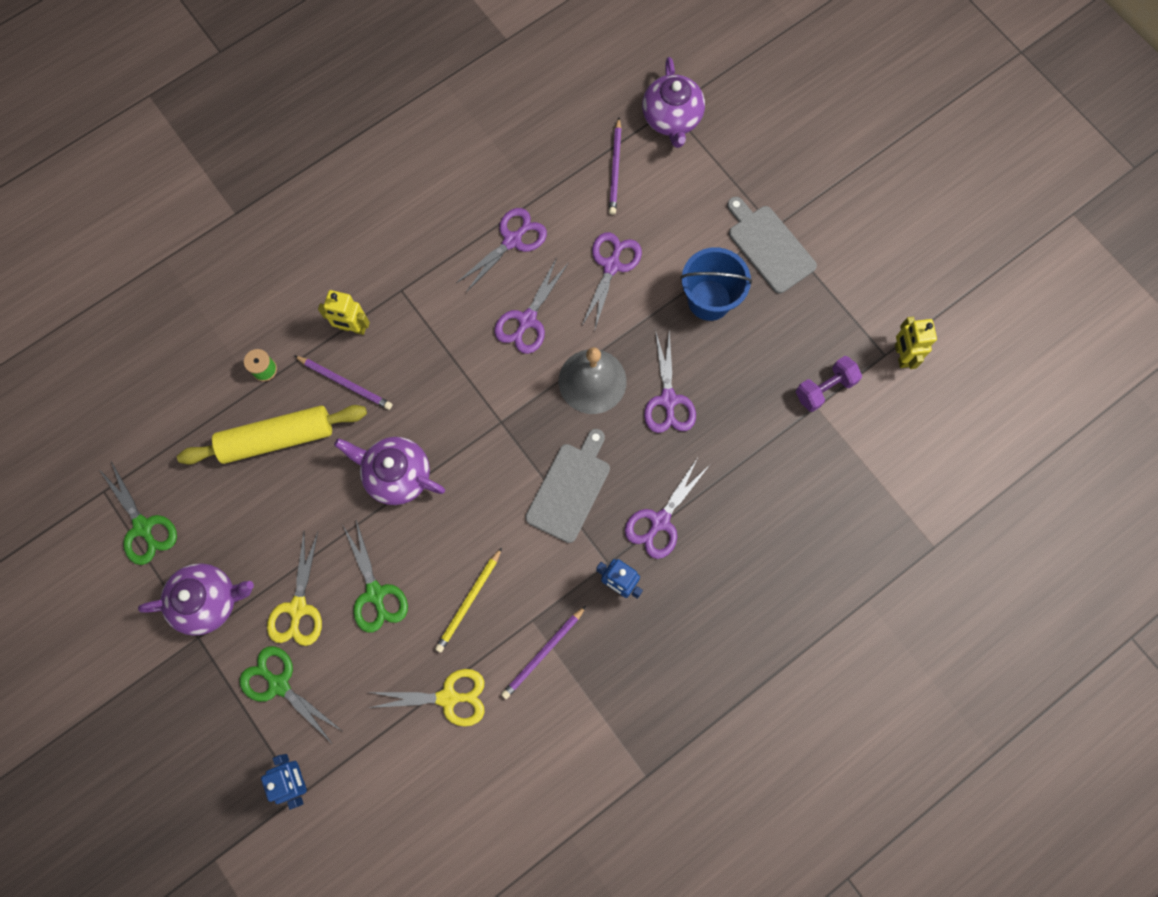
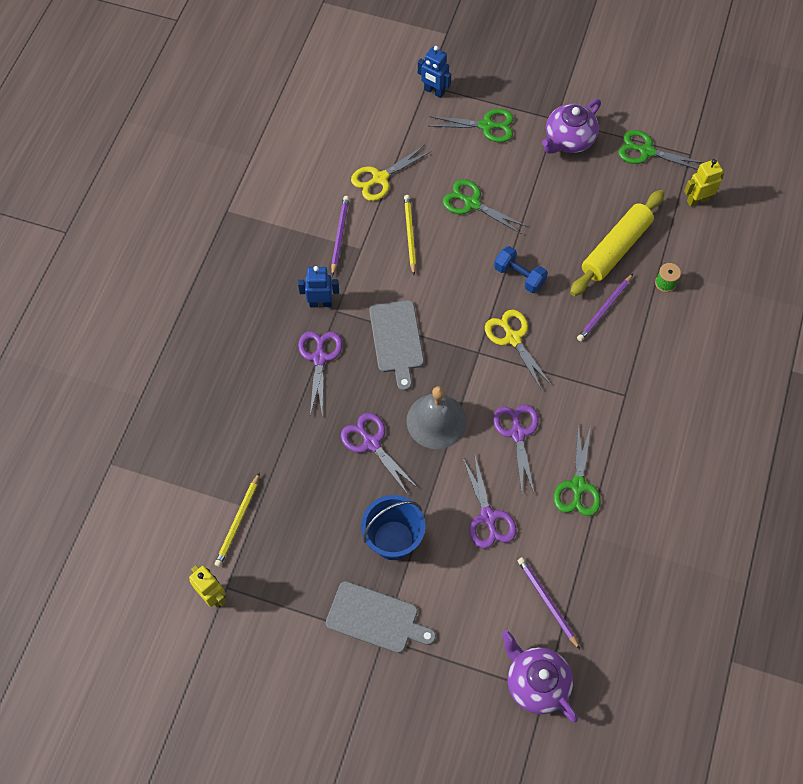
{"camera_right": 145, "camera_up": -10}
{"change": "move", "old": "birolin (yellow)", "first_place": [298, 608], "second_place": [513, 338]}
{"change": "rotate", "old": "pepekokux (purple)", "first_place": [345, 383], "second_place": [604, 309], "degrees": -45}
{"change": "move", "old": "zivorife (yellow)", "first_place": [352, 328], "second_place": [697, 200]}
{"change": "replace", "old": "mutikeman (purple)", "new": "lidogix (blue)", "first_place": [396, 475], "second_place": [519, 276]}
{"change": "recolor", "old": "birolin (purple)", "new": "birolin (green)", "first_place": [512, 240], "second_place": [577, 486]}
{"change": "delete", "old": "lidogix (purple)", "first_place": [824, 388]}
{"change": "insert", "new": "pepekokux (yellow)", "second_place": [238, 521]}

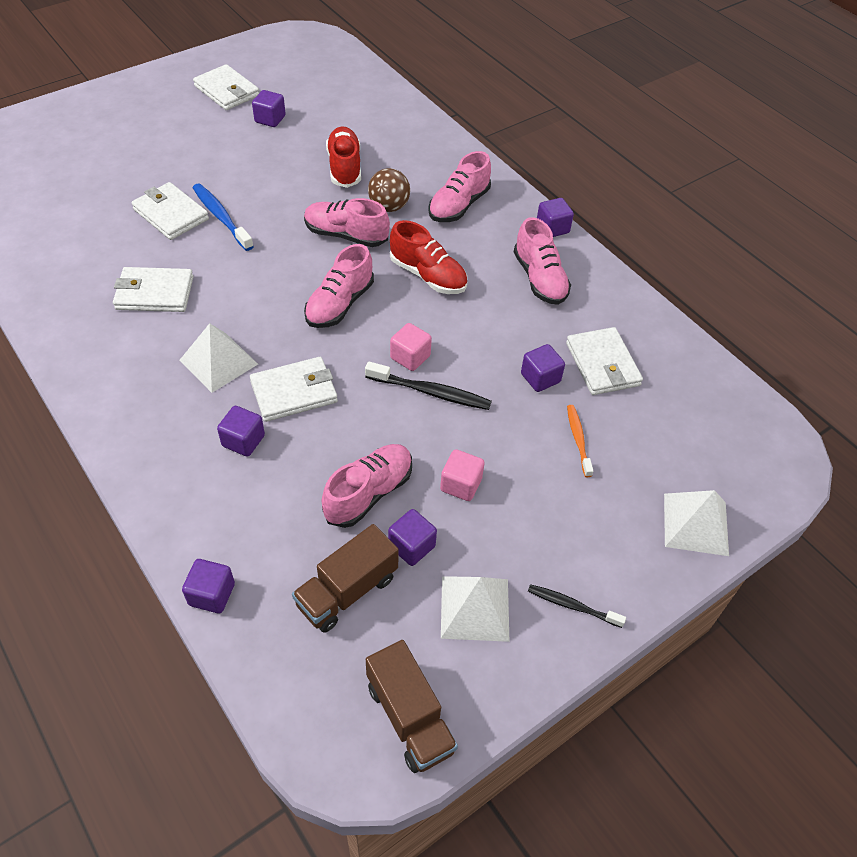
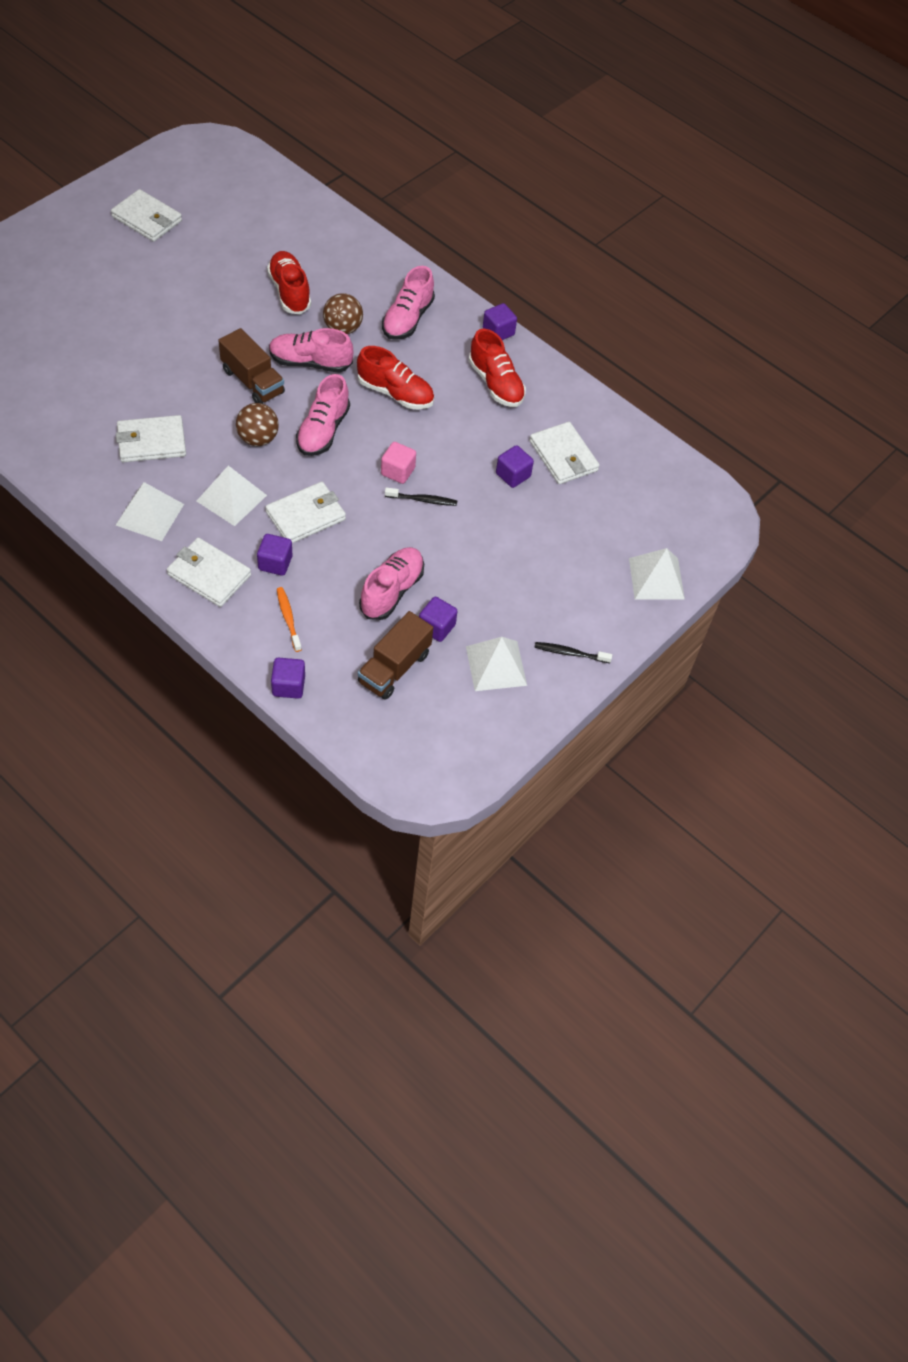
{"camera_right": -15, "camera_up": 5}
{"change": "move", "old": "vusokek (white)", "first_place": [171, 214], "second_place": [209, 575]}
{"change": "delete", "old": "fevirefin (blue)", "first_place": [221, 217]}
{"change": "delete", "old": "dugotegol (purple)", "first_place": [270, 119]}
{"change": "resize", "old": "fevirefin (black)", "first_place": [431, 392], "second_place": [422, 500], "factor": 0.65}
{"change": "move", "old": "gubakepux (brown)", "first_place": [409, 717], "second_place": [252, 381]}
{"change": "delete", "old": "dugotegol (pink)", "first_place": [461, 484]}
{"change": "recolor", "old": "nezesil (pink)", "new": "nezesil (red)", "first_place": [539, 279], "second_place": [496, 384]}
{"change": "move", "old": "fevirefin (orange)", "first_place": [578, 439], "second_place": [288, 618]}
{"change": "insert", "new": "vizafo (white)", "second_place": [150, 514]}
{"change": "insert", "new": "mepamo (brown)", "second_place": [258, 438]}

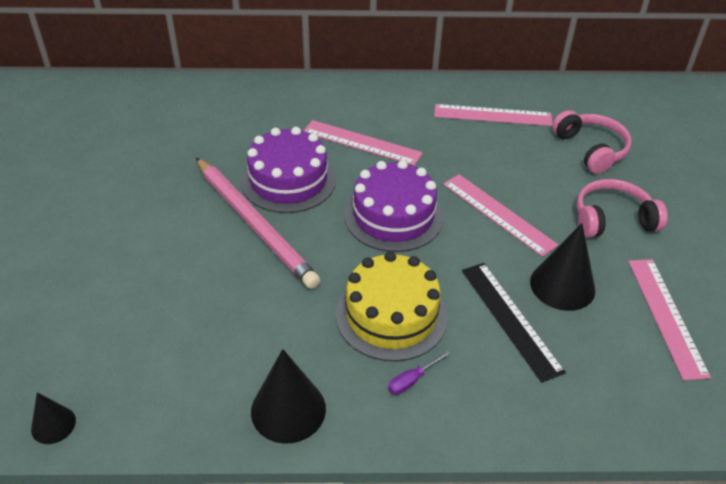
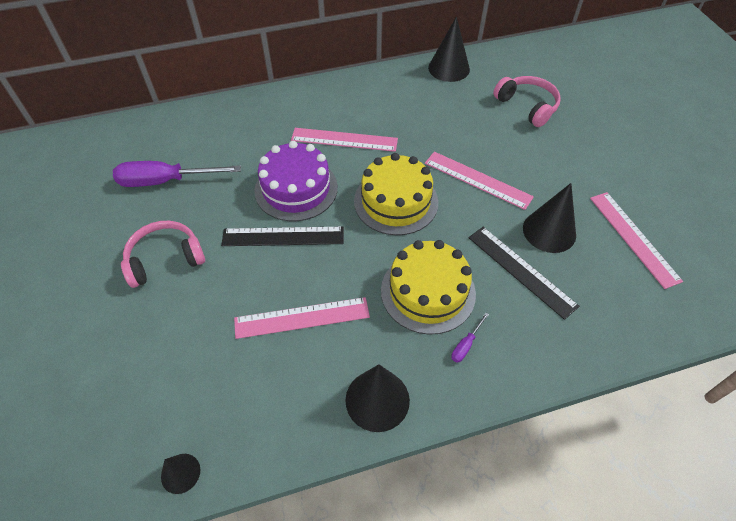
{"camera_right": -15, "camera_up": 10}
{"change": "replace", "old": "pepekokux (pink)", "new": "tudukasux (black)", "first_place": [254, 224], "second_place": [283, 236]}
{"change": "recolor", "old": "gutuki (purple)", "new": "gutuki (yellow)", "first_place": [393, 216], "second_place": [396, 201]}
{"change": "move", "old": "tudukasux (pink)", "first_place": [492, 115], "second_place": [302, 317]}
{"change": "move", "old": "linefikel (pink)", "first_place": [612, 219], "second_place": [165, 259]}
{"change": "insert", "new": "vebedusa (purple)", "second_place": [165, 181]}
{"change": "insert", "new": "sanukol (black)", "second_place": [449, 68]}

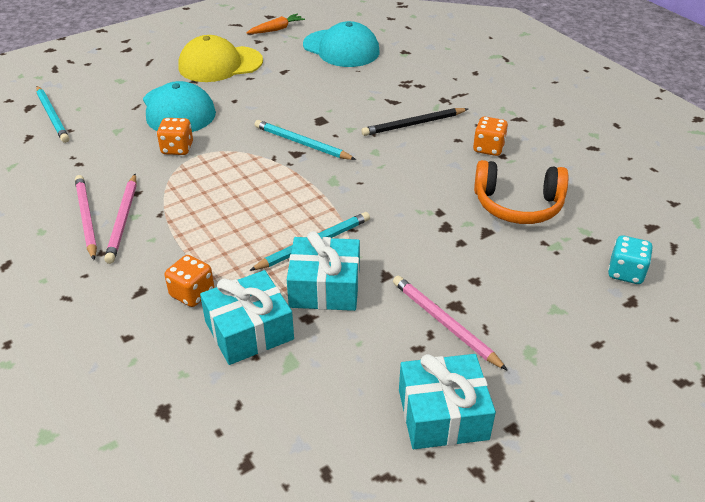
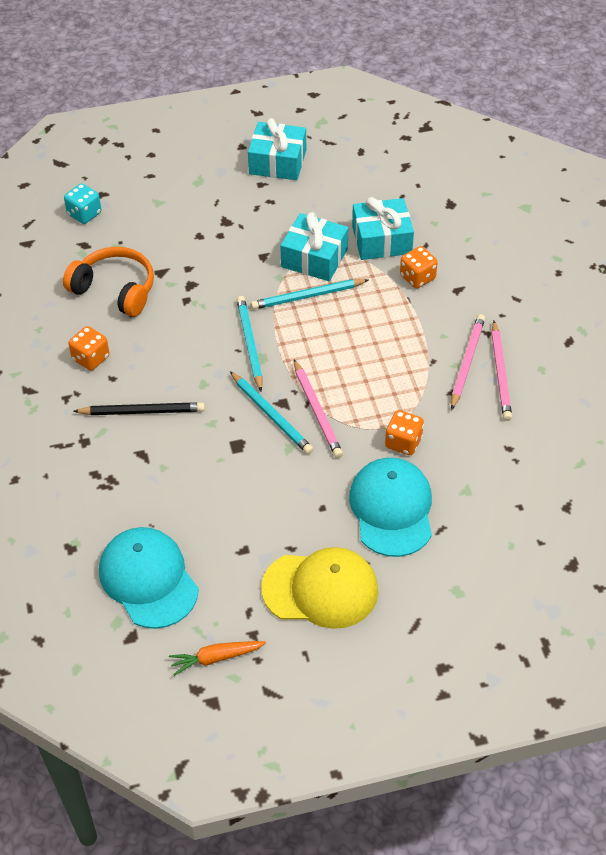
{"camera_right": -160, "camera_up": 10}
{"change": "move", "old": "pepekokux (turquoise)", "first_place": [52, 116], "second_place": [249, 344]}
{"change": "move", "old": "pepekokux (pink)", "first_place": [444, 323], "second_place": [317, 411]}

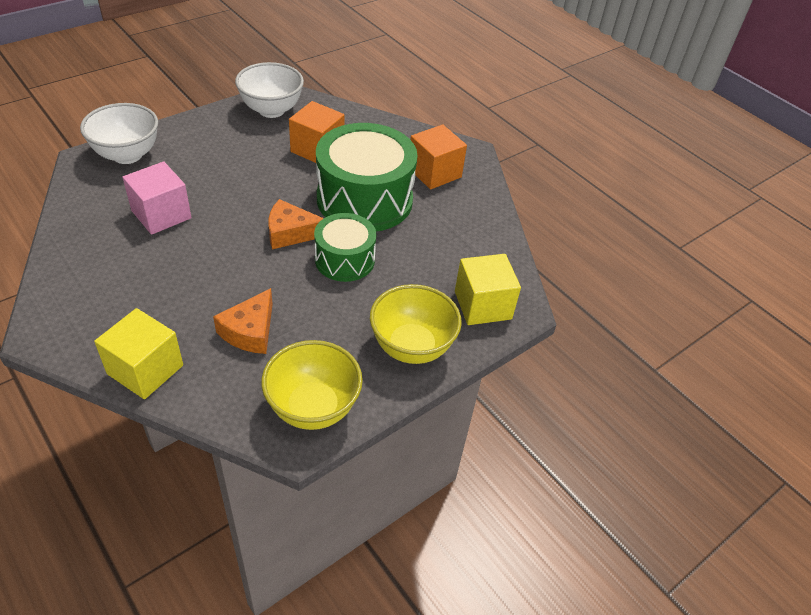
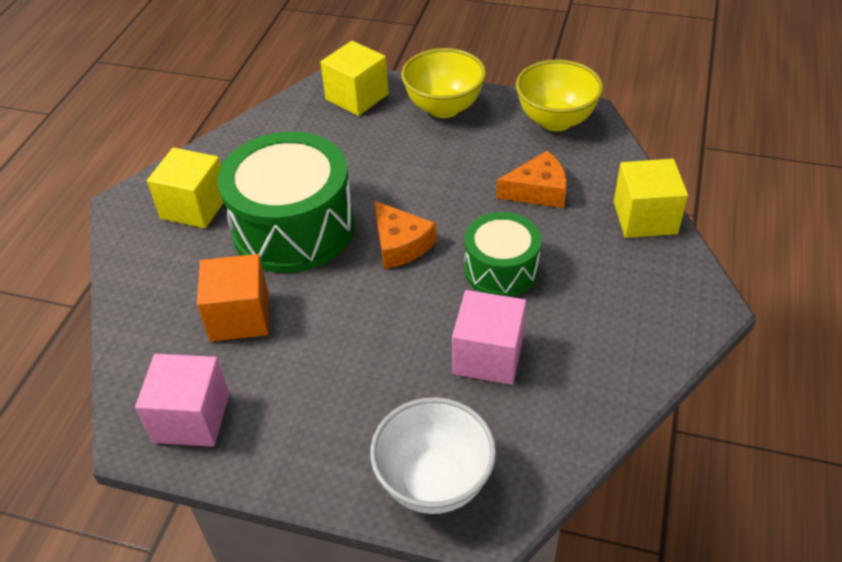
{"camera_right": -120, "camera_up": 0}
{"change": "replace", "old": "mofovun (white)", "new": "dugotegol (pink)", "first_place": [271, 110], "second_place": [191, 418]}
{"change": "move", "old": "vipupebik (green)", "first_place": [344, 260], "second_place": [501, 269]}
{"change": "recolor", "old": "dugotegol (orange)", "new": "dugotegol (yellow)", "first_place": [434, 173], "second_place": [194, 206]}

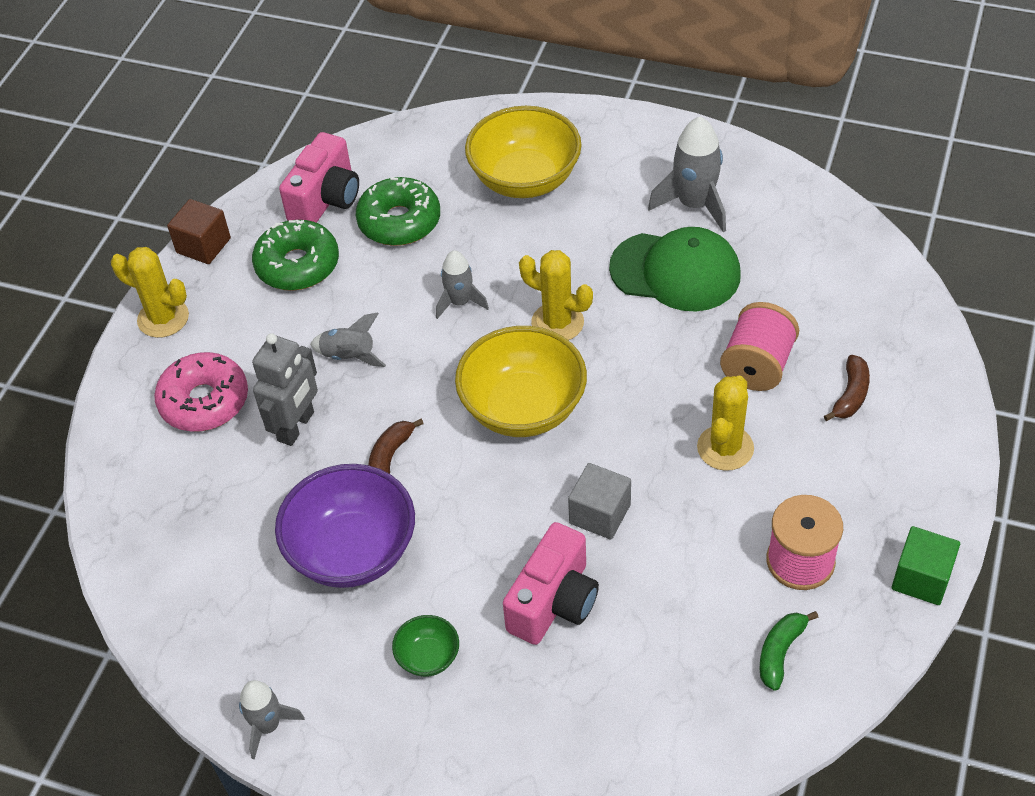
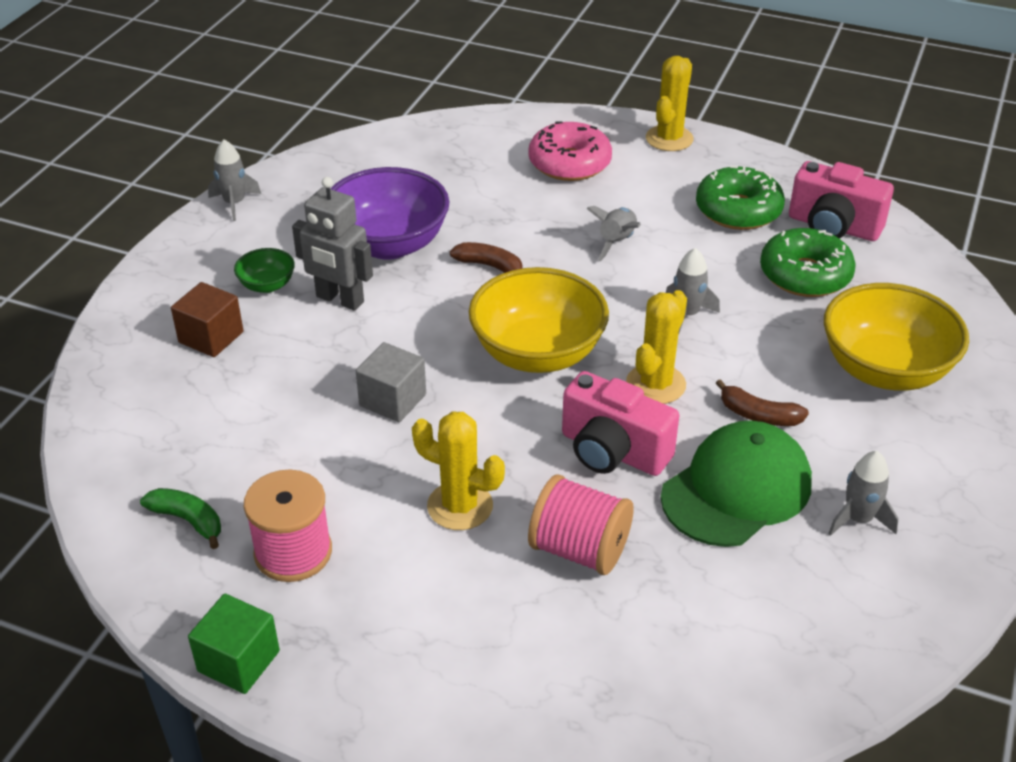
{"camera_right": 90, "camera_up": -10}
{"change": "move", "old": "dugotegol (brown)", "first_place": [203, 245], "second_place": [211, 337]}
{"change": "move", "old": "zivorife (grey)", "first_place": [296, 427], "second_place": [339, 300]}
{"change": "move", "old": "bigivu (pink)", "first_place": [554, 602], "second_place": [613, 451]}
{"change": "rotate", "old": "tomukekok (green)", "first_place": [675, 271], "second_place": [736, 489], "degrees": -150}
{"change": "resize", "old": "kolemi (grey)", "first_place": [694, 204], "second_place": [858, 519], "factor": 0.62}
{"change": "move", "old": "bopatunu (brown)", "first_place": [850, 395], "second_place": [758, 415]}

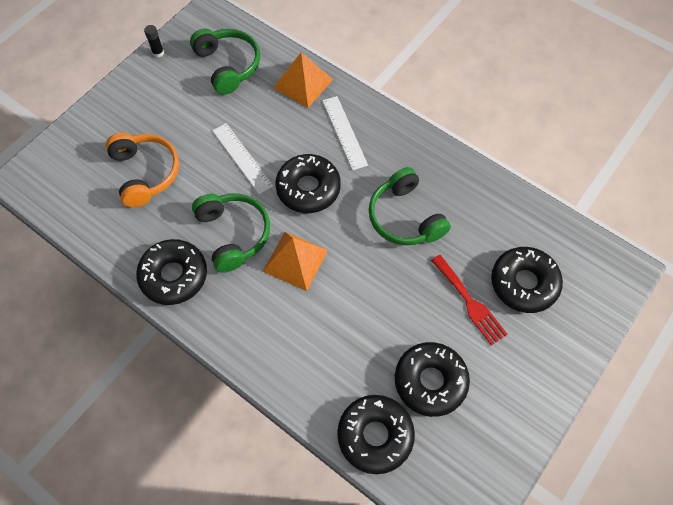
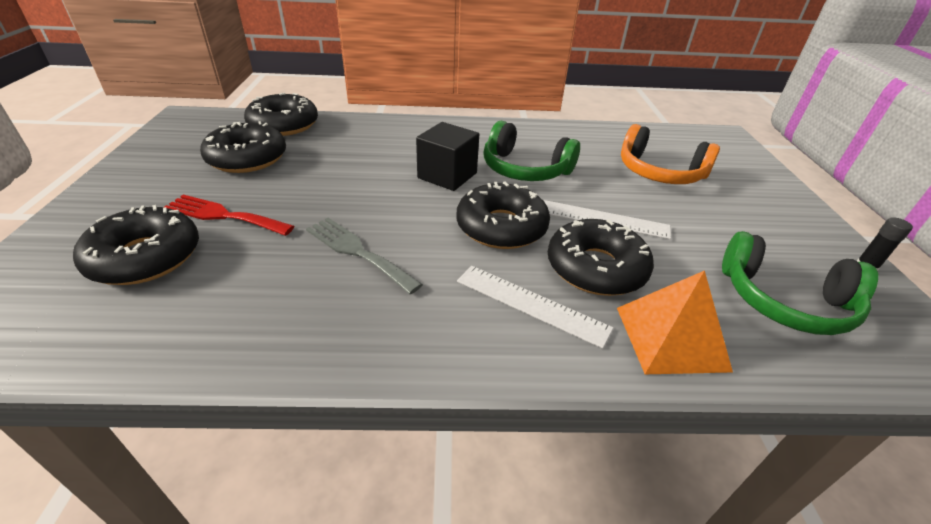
{"camera_right": 140, "camera_up": -25}
{"change": "move", "old": "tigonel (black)", "first_place": [174, 275], "second_place": [596, 268]}
{"change": "replace", "old": "vizafo (orange)", "new": "dugotegol (black)", "first_place": [295, 260], "second_place": [447, 175]}
{"change": "replace", "old": "linefikel (green)", "new": "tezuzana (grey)", "first_place": [404, 217], "second_place": [357, 252]}

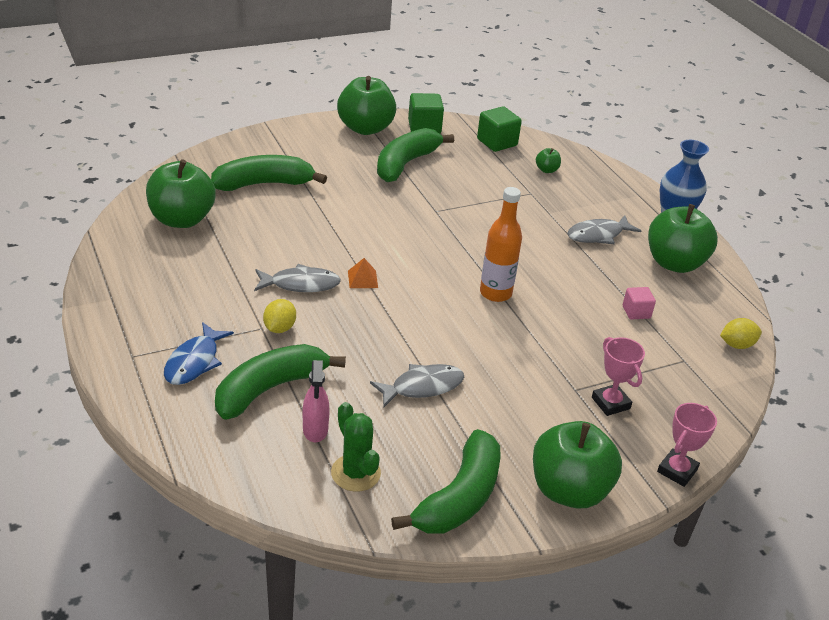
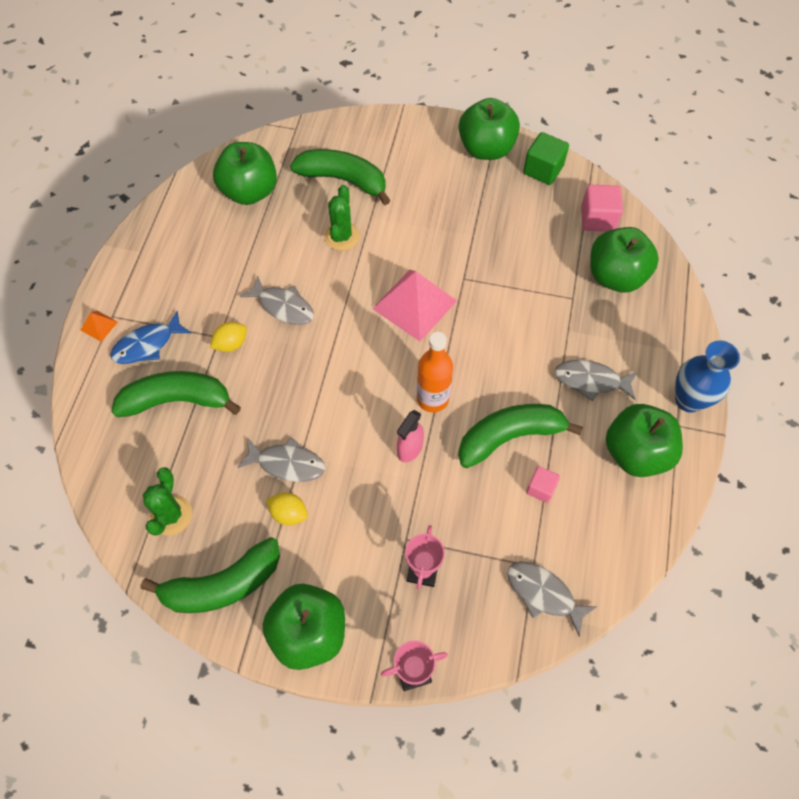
{"camera_right": 40, "camera_up": 25}
{"change": "move", "old": "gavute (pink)", "first_place": [315, 430], "second_place": [409, 449]}
{"change": "move", "old": "vizafo (orange)", "first_place": [362, 279], "second_place": [99, 326]}
{"change": "move", "old": "bopatunu (green)", "first_place": [405, 164], "second_place": [509, 436]}
{"change": "recolor", "old": "dugotegol (green)", "new": "dugotegol (pink)", "first_place": [497, 142], "second_place": [597, 219]}
{"change": "resize", "old": "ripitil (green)", "first_place": [546, 170], "second_place": [615, 276], "factor": 2.37}
{"change": "move", "old": "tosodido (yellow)", "first_place": [737, 345], "second_place": [289, 513]}
{"change": "insert", "new": "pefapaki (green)", "second_place": [342, 236]}
{"change": "insert", "new": "vizafo (pink)", "second_place": [414, 304]}
{"change": "insert", "new": "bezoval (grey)", "second_place": [543, 594]}

